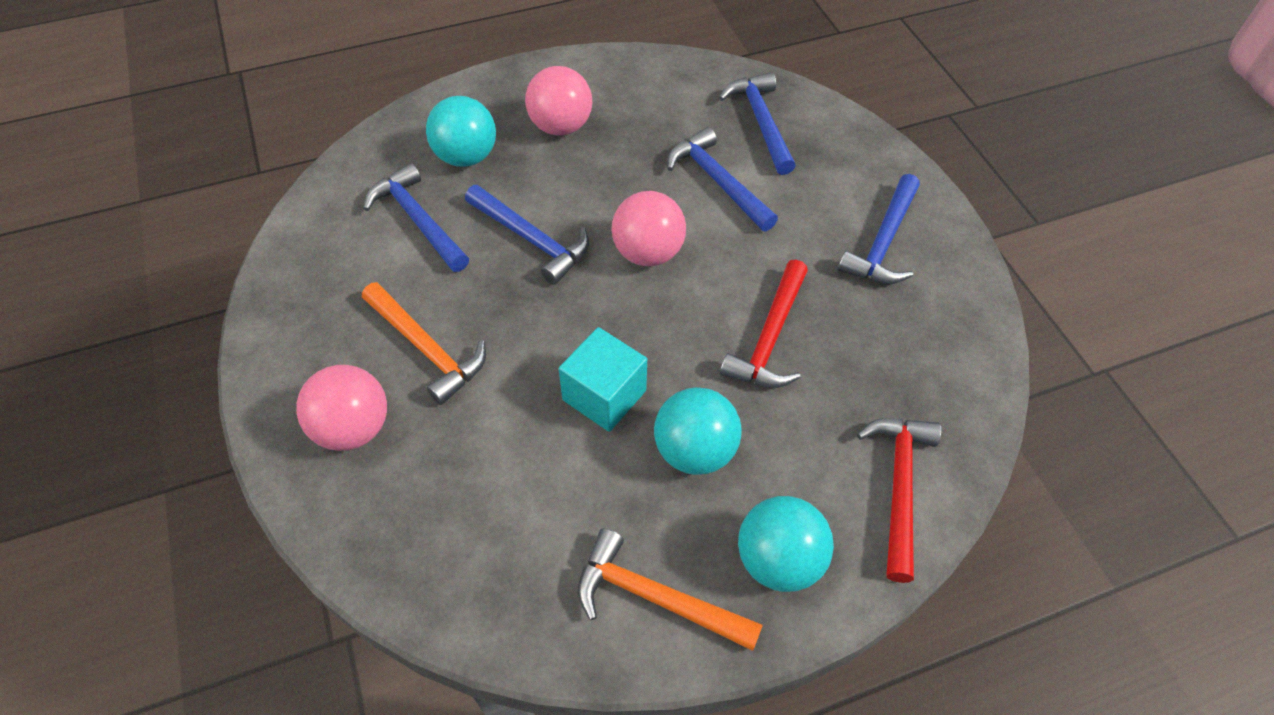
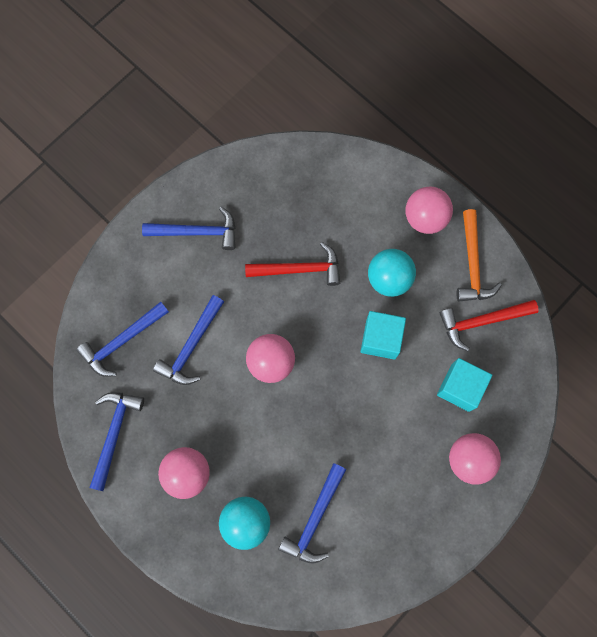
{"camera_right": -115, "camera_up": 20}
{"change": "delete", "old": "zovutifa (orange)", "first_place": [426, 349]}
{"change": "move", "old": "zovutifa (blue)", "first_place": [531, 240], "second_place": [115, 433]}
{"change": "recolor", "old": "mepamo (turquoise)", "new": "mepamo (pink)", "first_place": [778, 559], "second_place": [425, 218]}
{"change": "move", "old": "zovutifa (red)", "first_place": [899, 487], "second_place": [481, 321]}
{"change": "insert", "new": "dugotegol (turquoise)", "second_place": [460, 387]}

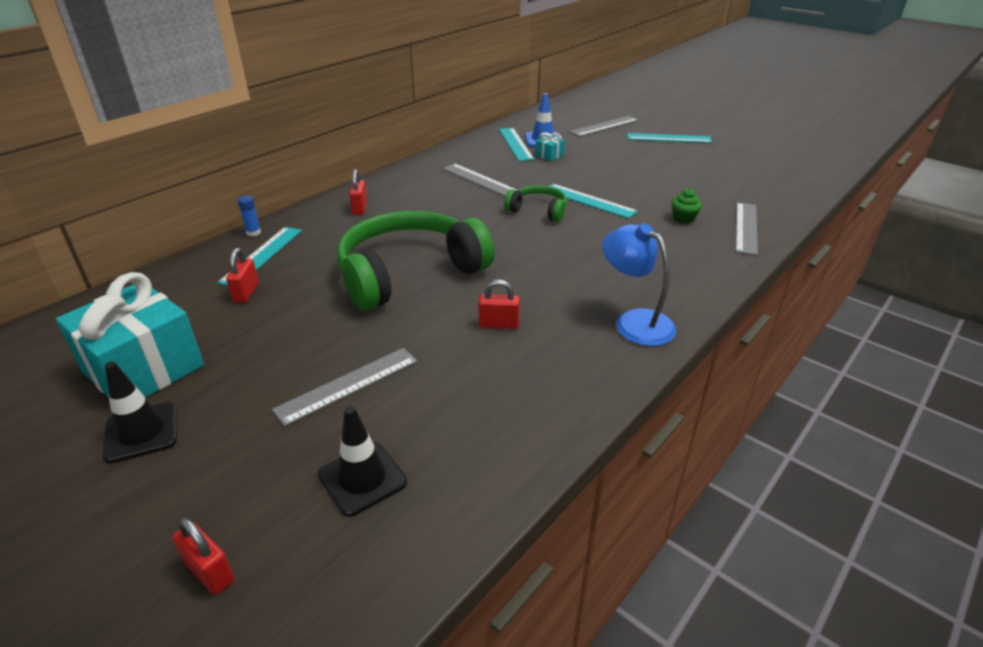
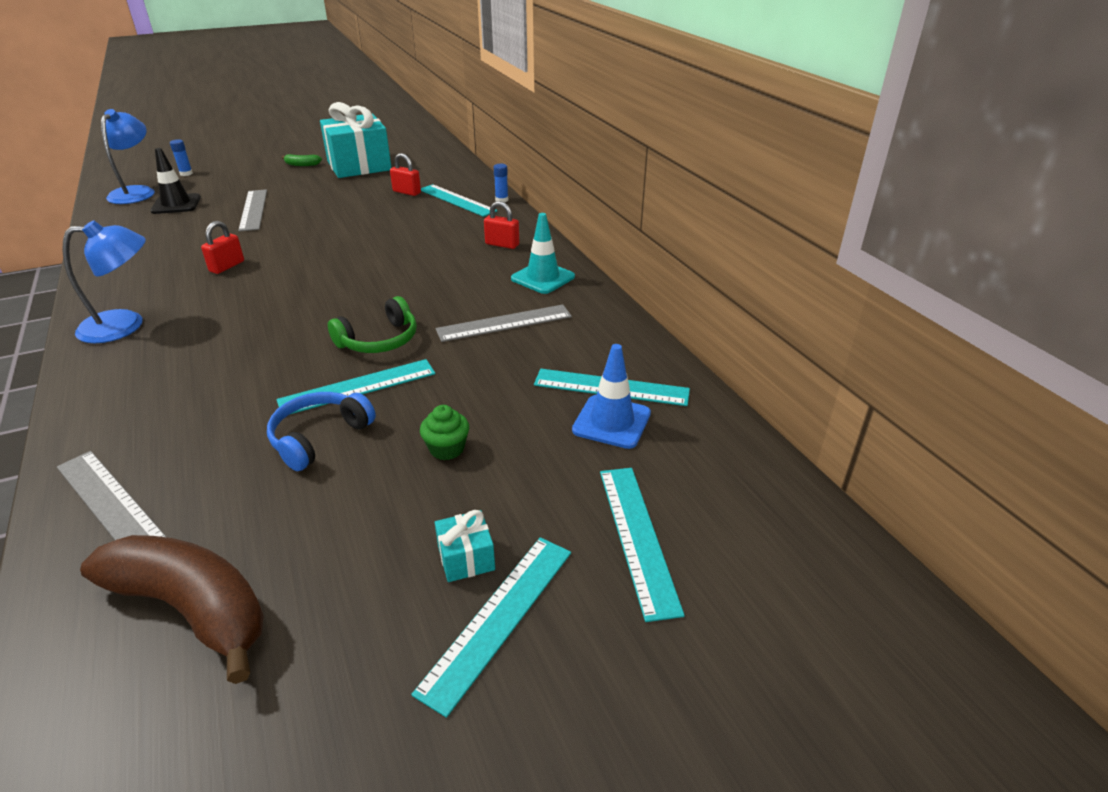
{"camera_right": 115, "camera_up": 0}
{"change": "replace", "old": "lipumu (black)", "new": "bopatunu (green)", "first_place": [141, 432], "second_place": [302, 165]}
{"change": "replace", "old": "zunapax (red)", "new": "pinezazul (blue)", "first_place": [210, 572], "second_place": [186, 174]}
{"change": "delete", "old": "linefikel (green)", "first_place": [409, 273]}
{"change": "move", "old": "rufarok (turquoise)", "first_place": [549, 155], "second_place": [466, 558]}
{"change": "recolor", "old": "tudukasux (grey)", "new": "tudukasux (turquoise)", "first_place": [604, 126], "second_place": [637, 537]}
{"change": "move", "old": "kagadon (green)", "first_place": [683, 218], "second_place": [447, 449]}
{"change": "insert", "new": "bopatunu (brown)", "second_place": [192, 609]}
{"change": "insert", "new": "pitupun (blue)", "second_place": [136, 192]}
{"change": "insert", "new": "linefikel (blue)", "second_place": [319, 437]}
{"change": "insert", "new": "lipumu (turquoise)", "second_place": [543, 278]}

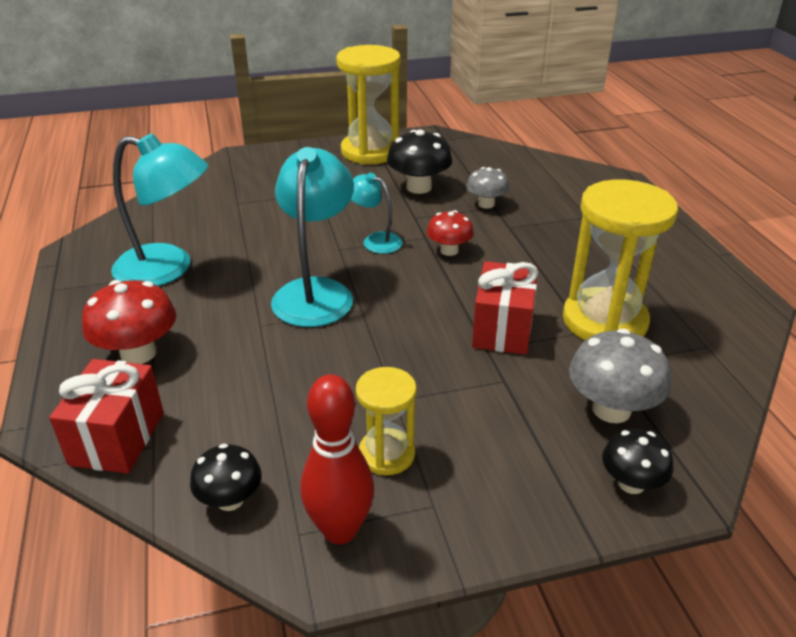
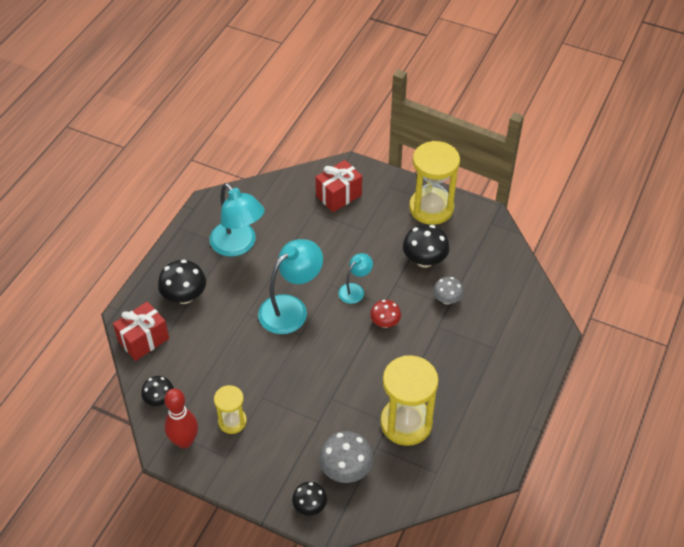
{"camera_right": 40, "camera_up": 15}
{"change": "recolor", "old": "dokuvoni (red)", "new": "dokuvoni (black)", "first_place": [138, 353], "second_place": [184, 296]}
{"change": "rotate", "old": "pitupun (turquoise)", "first_place": [375, 241], "second_place": [355, 290], "degrees": 60}
{"change": "move", "old": "rufarok (red)", "first_place": [502, 329], "second_place": [338, 195]}

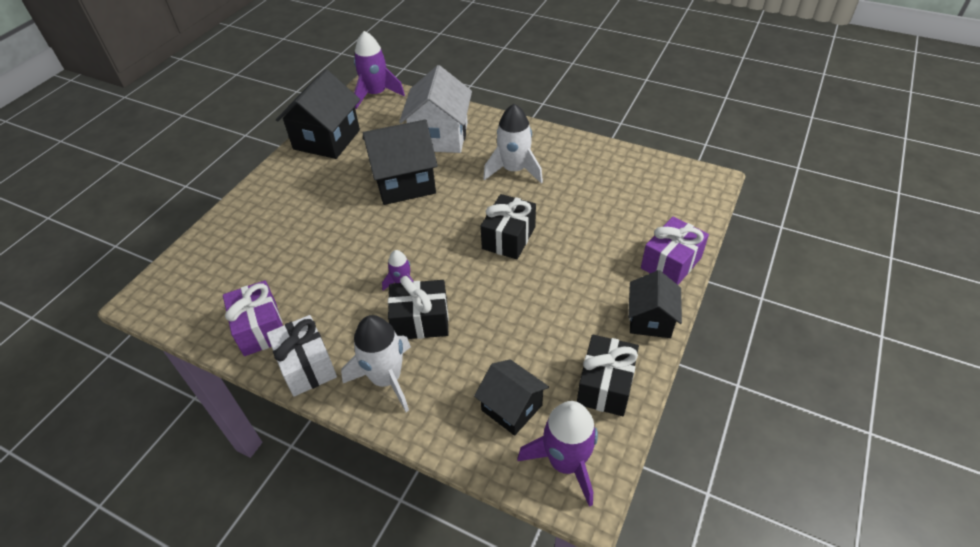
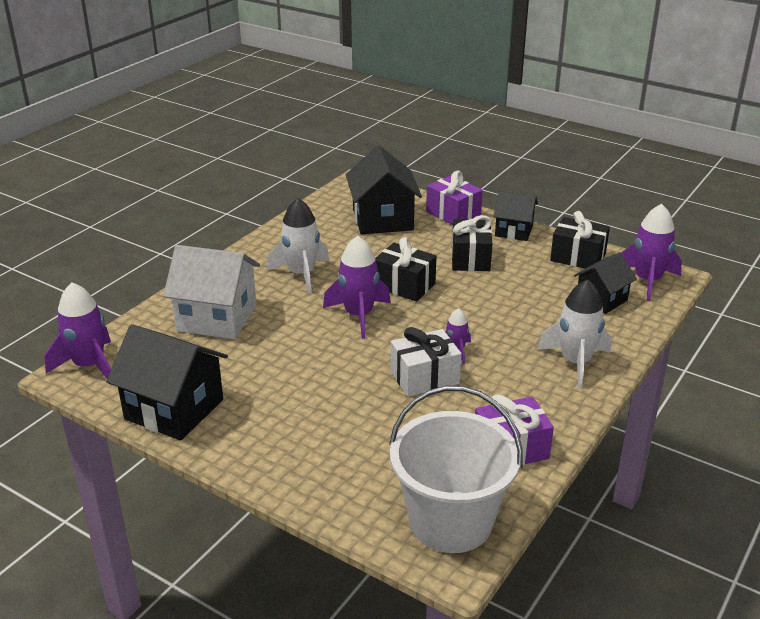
{"camera_right": -85, "camera_up": -15}
{"change": "move", "old": "rufarok (white)", "first_place": [307, 365], "second_place": [424, 377]}
{"change": "move", "old": "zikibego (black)", "first_place": [404, 182], "second_place": [382, 220]}
{"change": "move", "old": "rufarok (black)", "first_place": [420, 321], "second_place": [470, 258]}
{"change": "insert", "new": "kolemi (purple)", "second_place": [359, 315]}
{"change": "insert", "new": "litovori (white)", "second_place": [451, 521]}

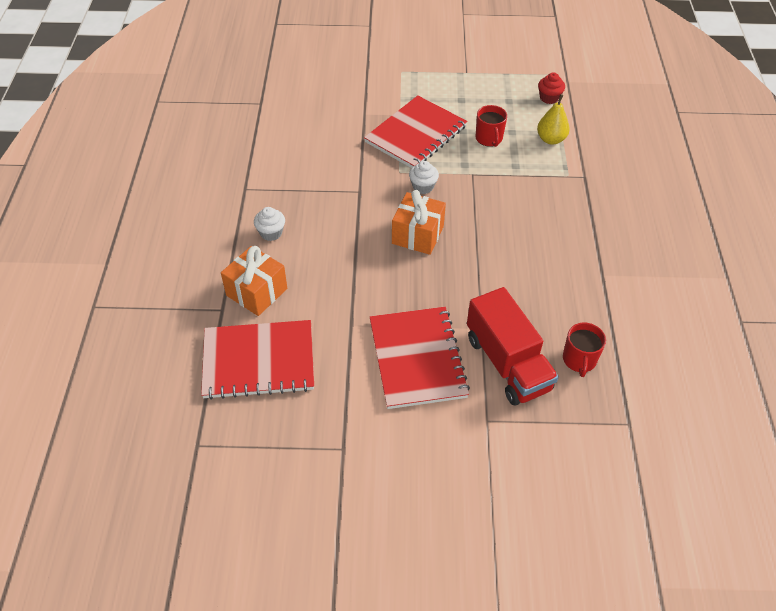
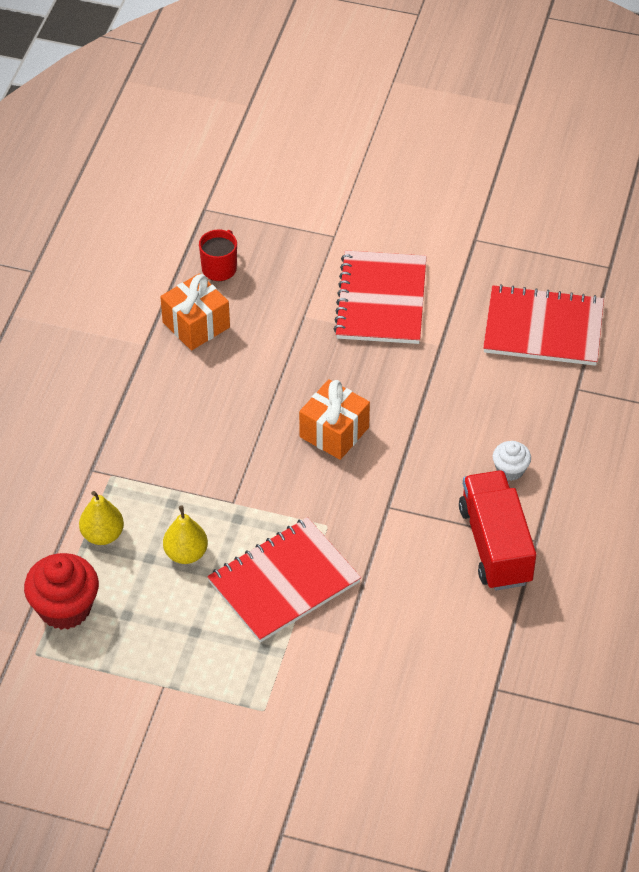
{"camera_right": -165, "camera_up": 0}
{"change": "move", "old": "rufarok (orange)", "first_place": [257, 292], "second_place": [196, 325]}
{"change": "delete", "old": "kagadon (white)", "first_place": [423, 186]}
{"change": "move", "old": "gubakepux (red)", "first_place": [507, 363], "second_place": [495, 545]}
{"change": "replace", "old": "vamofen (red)", "new": "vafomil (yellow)", "first_place": [489, 138], "second_place": [186, 553]}
{"change": "resize", "old": "kagadon (red)", "first_place": [549, 98], "second_place": [65, 608], "factor": 1.82}

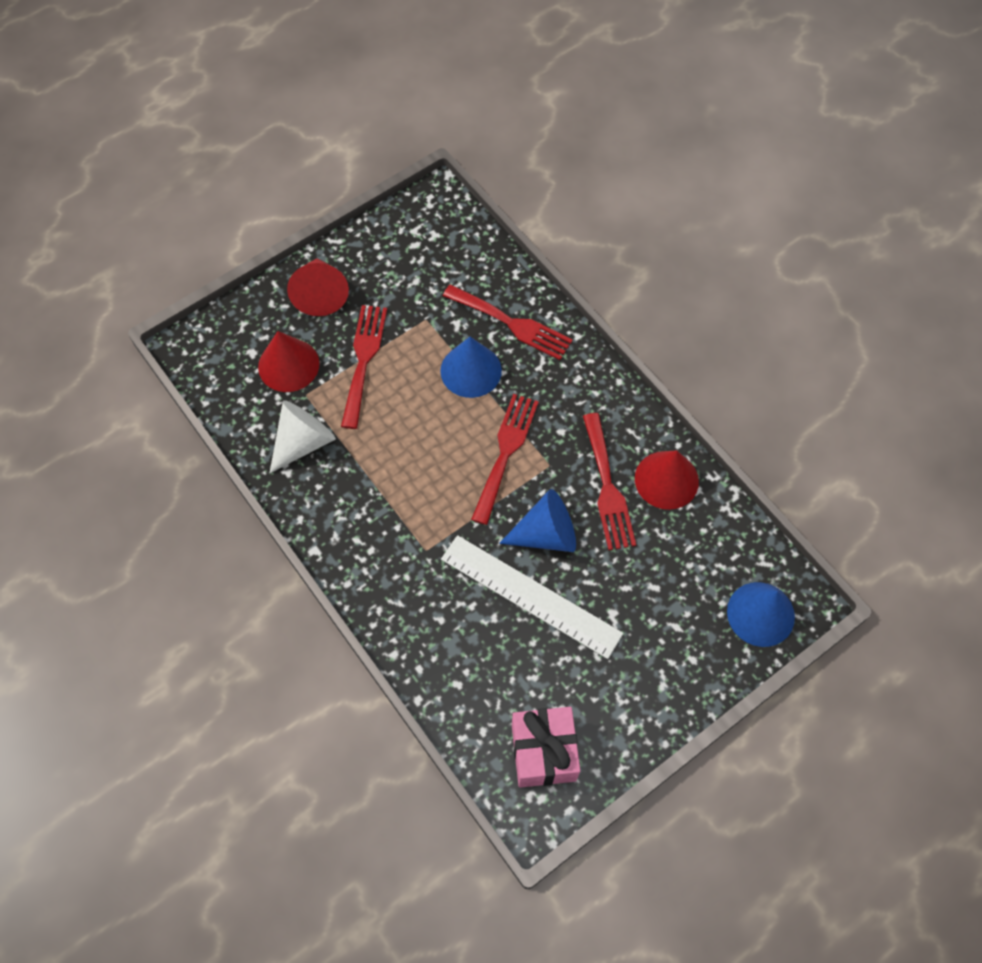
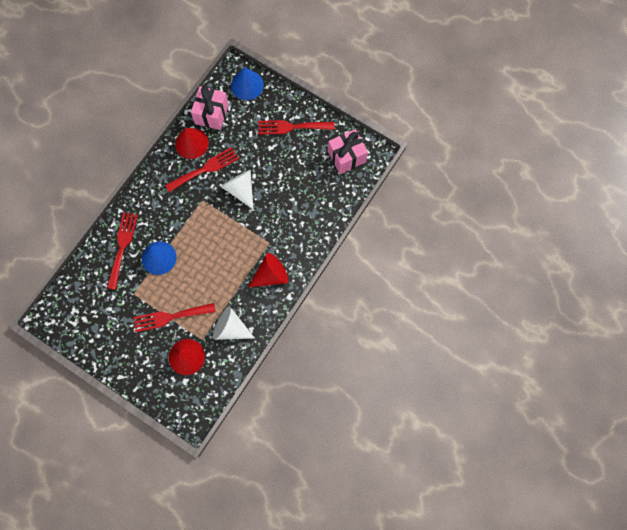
{"camera_right": -110, "camera_up": 10}
{"change": "move", "old": "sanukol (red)", "first_place": [320, 294], "second_place": [271, 275]}
{"change": "delete", "old": "tudukasux (white)", "first_place": [530, 596]}
{"change": "move", "old": "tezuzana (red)", "first_place": [505, 452], "second_place": [291, 127]}
{"change": "recolor", "old": "sanukol (blue)", "new": "sanukol (white)", "first_place": [546, 534], "second_place": [240, 189]}
{"change": "insert", "new": "rufarok (pink)", "second_place": [212, 114]}

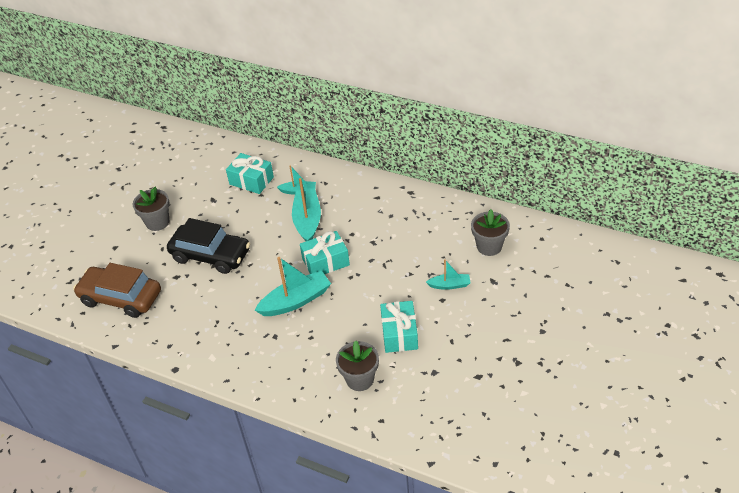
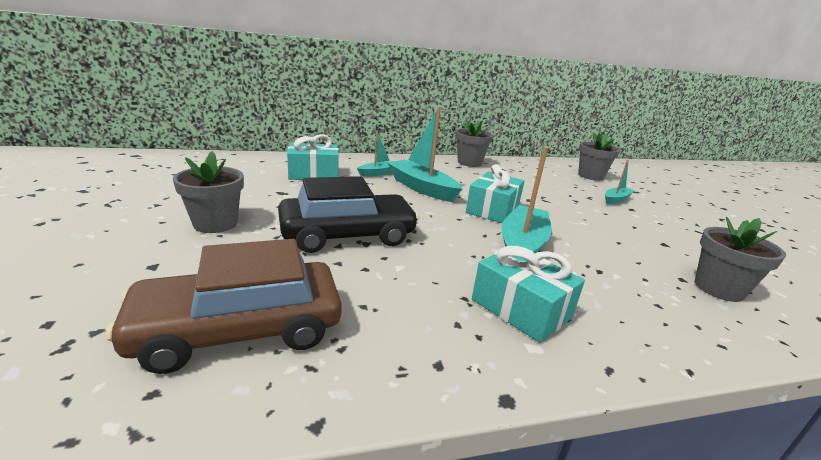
{"camera_right": -45, "camera_up": -20}
{"change": "move", "old": "rufarok (turquoise)", "first_place": [399, 334], "second_place": [521, 308]}
{"change": "insert", "new": "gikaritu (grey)", "second_place": [469, 163]}

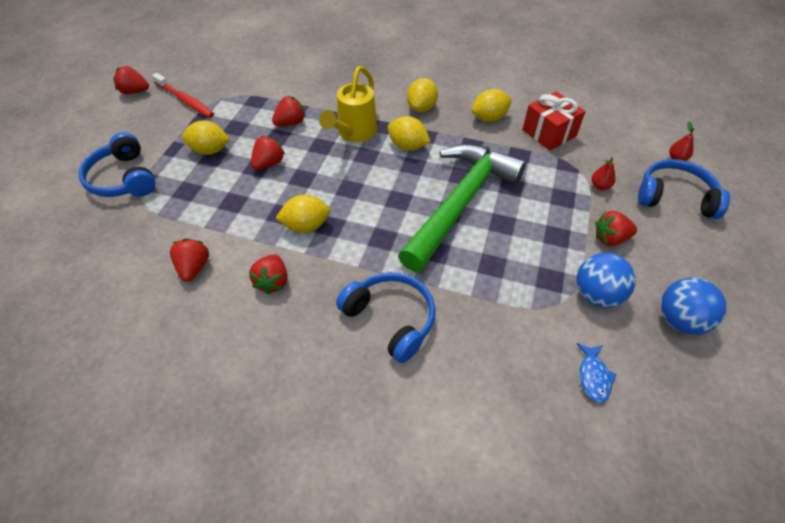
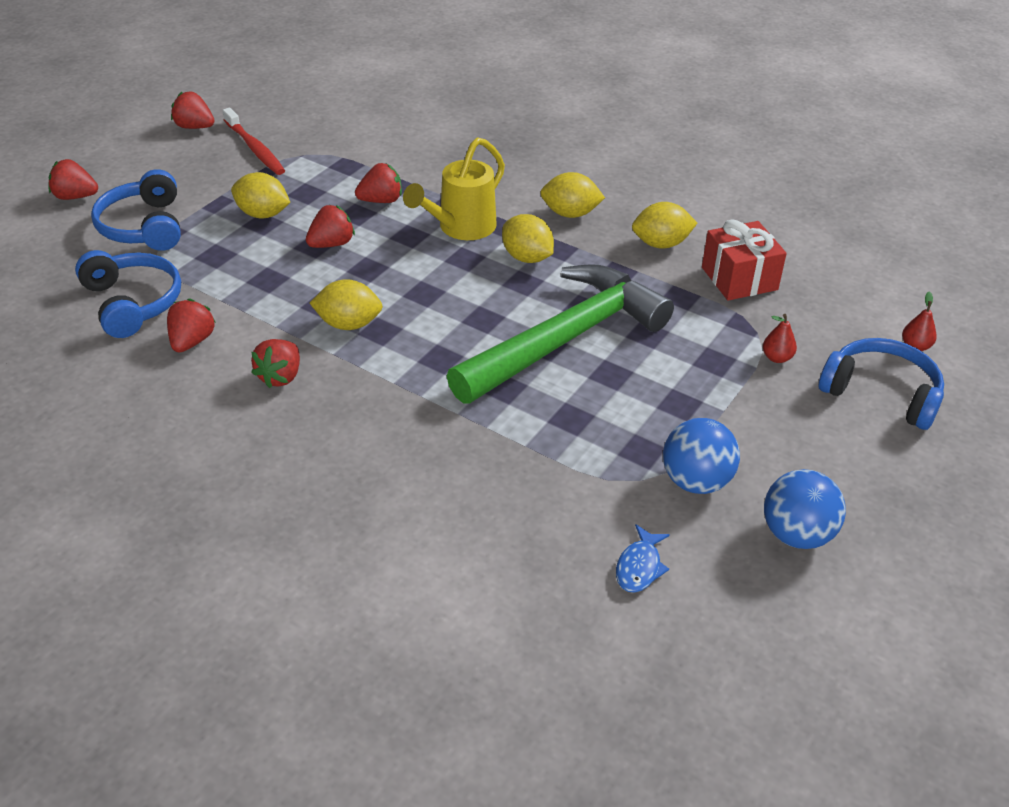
{"camera_right": 15, "camera_up": -10}
{"change": "move", "old": "linefikel (blue)", "first_place": [390, 319], "second_place": [132, 303]}
{"change": "rotate", "old": "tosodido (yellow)", "first_place": [421, 108], "second_place": [570, 214], "degrees": 60}
{"change": "move", "old": "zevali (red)", "first_place": [610, 238], "second_place": [75, 197]}

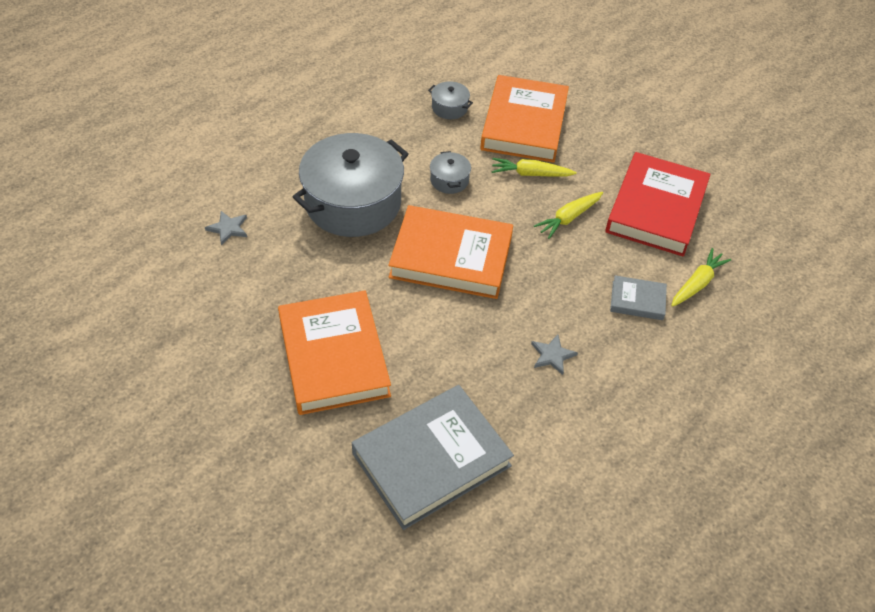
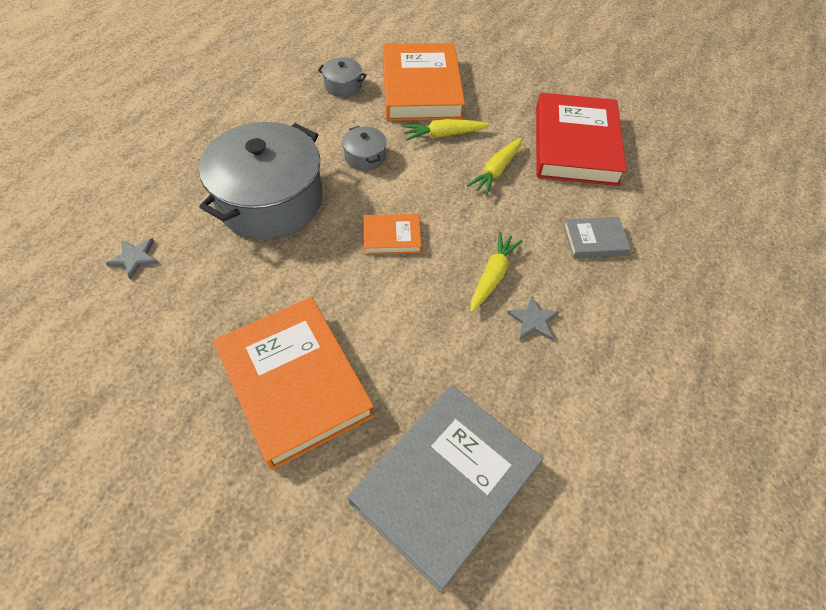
{"camera_right": -15, "camera_up": 5}
{"change": "resize", "old": "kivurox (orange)", "first_place": [451, 257], "second_place": [392, 237], "factor": 0.47}
{"change": "move", "old": "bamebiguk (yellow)", "first_place": [697, 283], "second_place": [492, 276]}

